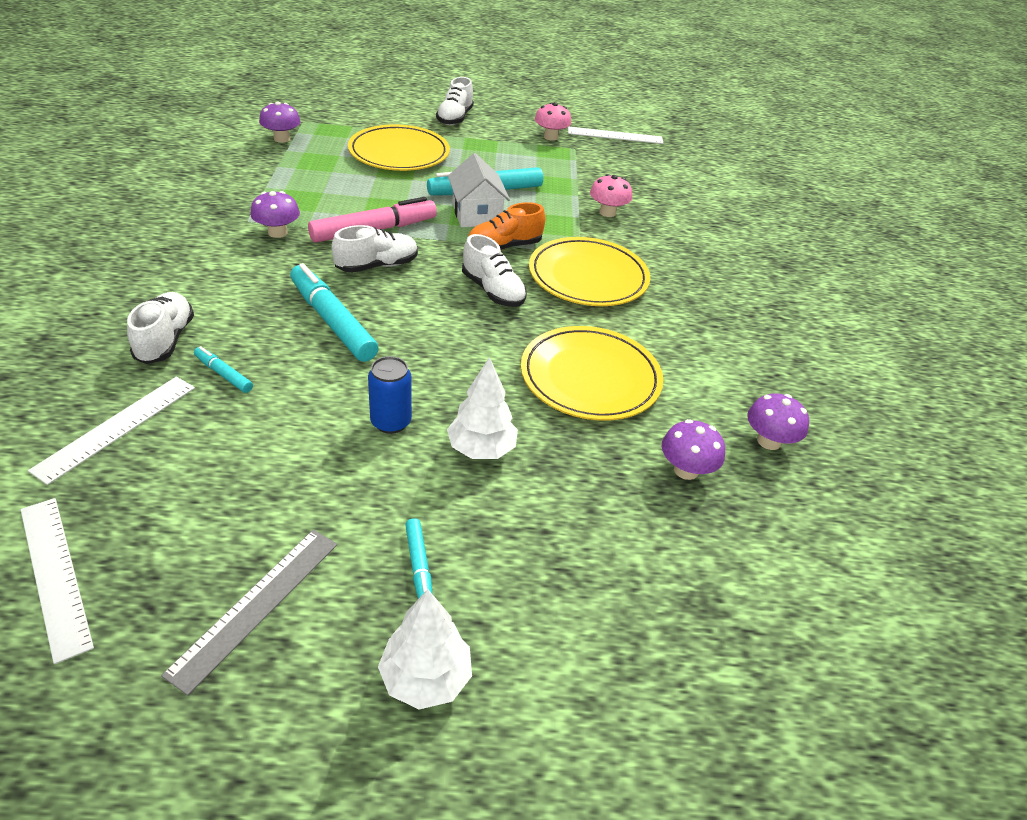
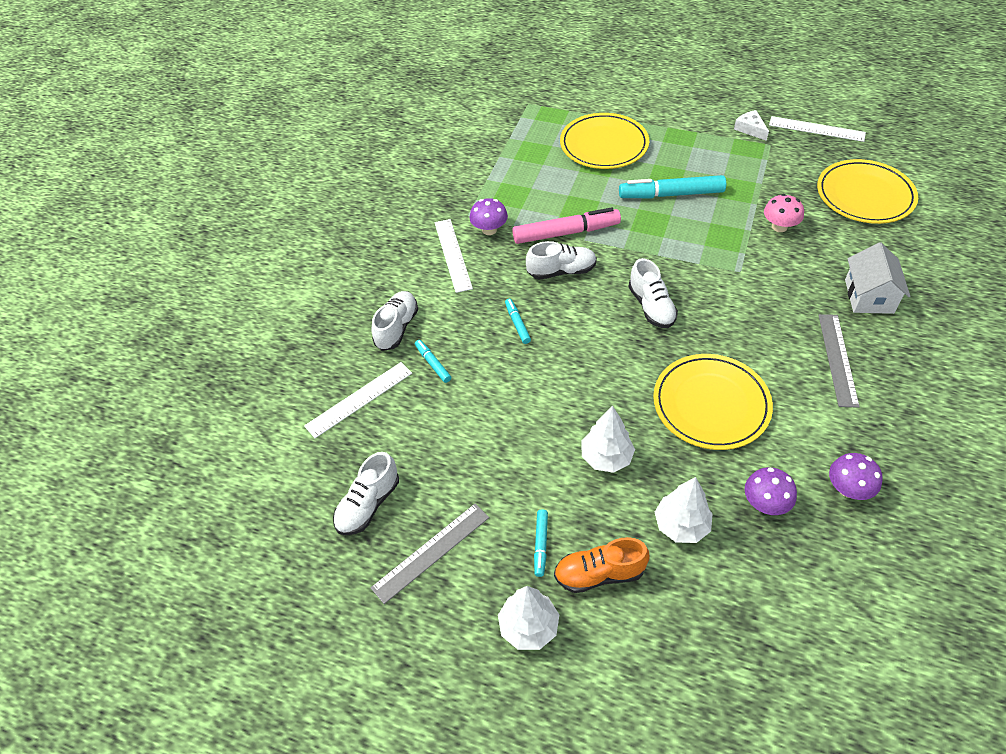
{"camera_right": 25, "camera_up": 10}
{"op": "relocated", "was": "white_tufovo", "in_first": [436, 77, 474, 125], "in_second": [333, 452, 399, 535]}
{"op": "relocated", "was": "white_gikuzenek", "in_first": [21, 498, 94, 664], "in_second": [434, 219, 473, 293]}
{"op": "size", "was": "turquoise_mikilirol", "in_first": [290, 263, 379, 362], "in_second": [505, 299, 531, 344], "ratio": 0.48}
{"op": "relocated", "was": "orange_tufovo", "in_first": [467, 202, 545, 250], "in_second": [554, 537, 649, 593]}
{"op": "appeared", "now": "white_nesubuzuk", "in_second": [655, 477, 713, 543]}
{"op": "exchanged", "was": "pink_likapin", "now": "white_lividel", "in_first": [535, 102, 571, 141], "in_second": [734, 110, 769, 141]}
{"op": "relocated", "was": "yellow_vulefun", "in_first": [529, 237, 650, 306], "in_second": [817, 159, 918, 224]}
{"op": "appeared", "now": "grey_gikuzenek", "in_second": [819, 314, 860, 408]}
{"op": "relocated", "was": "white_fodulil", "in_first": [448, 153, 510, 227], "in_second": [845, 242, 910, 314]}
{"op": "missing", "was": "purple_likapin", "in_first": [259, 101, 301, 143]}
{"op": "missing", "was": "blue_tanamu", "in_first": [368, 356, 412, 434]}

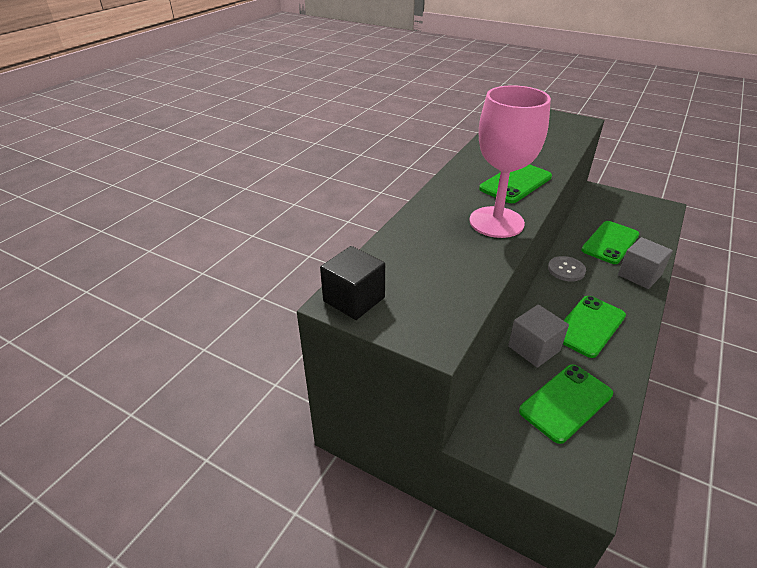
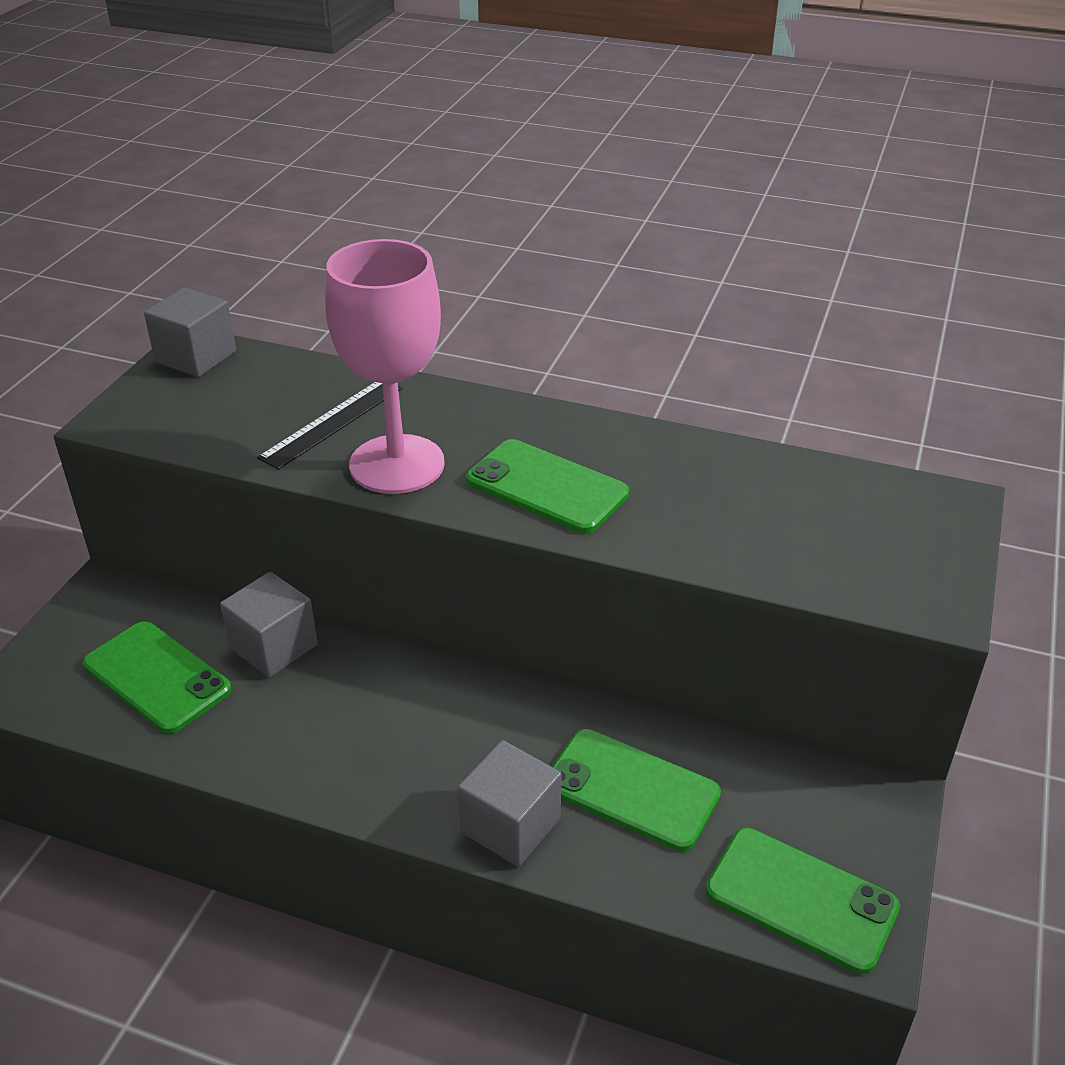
{"camera_right": 80, "camera_up": 0}
{"op": "colour", "was": "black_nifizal", "now": "grey_nifizal", "in_first": [320, 246, 385, 320], "in_second": [144, 287, 236, 377]}
{"op": "appeared", "now": "black_gikuzenek", "in_second": [257, 382, 402, 470]}
{"op": "relocated", "was": "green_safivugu", "in_first": [563, 296, 626, 358], "in_second": [706, 828, 900, 974]}
{"op": "missing", "was": "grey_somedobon", "in_first": [548, 256, 586, 282]}

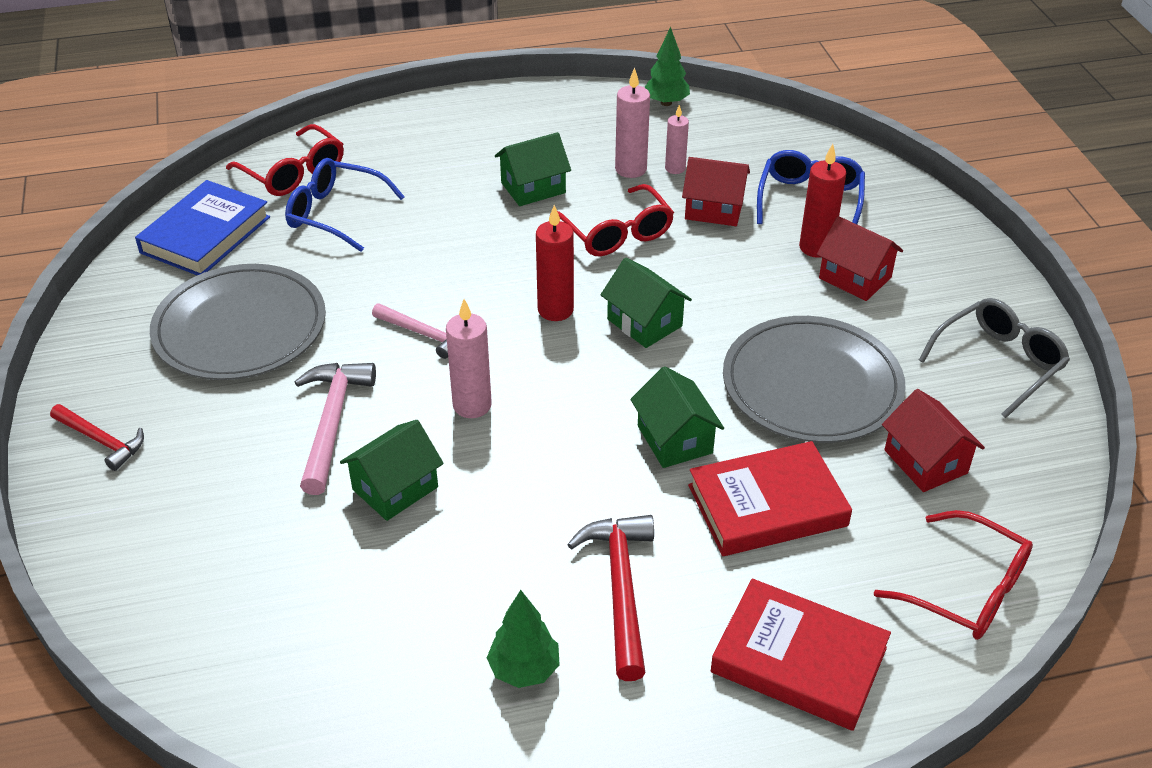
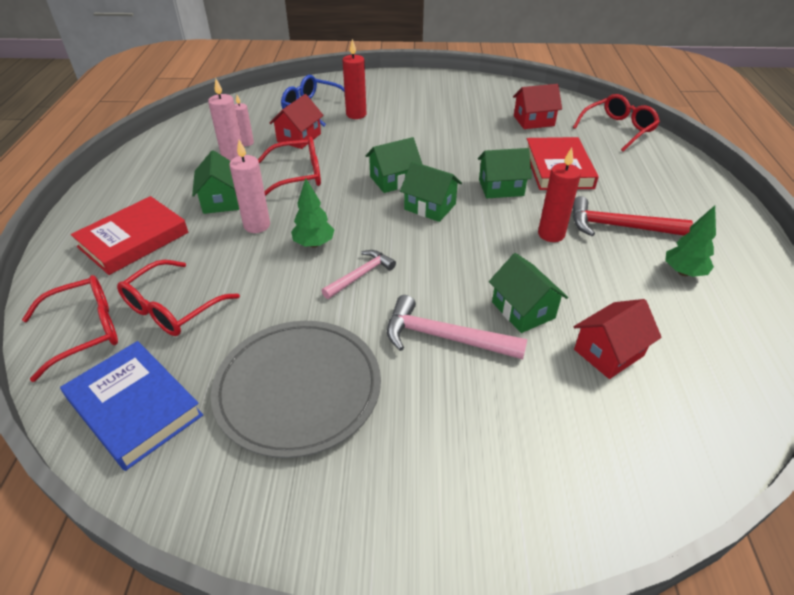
{"camera_right": -75, "camera_up": 0}
{"op": "relocated", "was": "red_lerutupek", "in_first": [711, 579, 891, 731], "in_second": [71, 196, 188, 275]}
{"op": "colour", "was": "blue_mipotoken", "now": "red_mipotoken", "in_first": [285, 158, 405, 252], "in_second": [117, 260, 240, 336]}
{"op": "relocated", "was": "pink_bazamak", "in_first": [446, 299, 492, 418], "in_second": [229, 140, 270, 233]}
{"op": "relocated", "was": "green_nesubuzuk", "in_first": [644, 27, 690, 106], "in_second": [291, 178, 334, 248]}
{"op": "appeared", "now": "green_fodulil", "in_second": [400, 161, 462, 222]}
{"op": "relocated", "was": "red_bazamak", "in_first": [536, 205, 574, 321], "in_second": [538, 148, 581, 242]}
{"op": "relocated", "was": "red_fodulil", "in_first": [817, 216, 903, 301], "in_second": [574, 299, 662, 379]}
{"op": "missing", "was": "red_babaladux", "in_first": [50, 404, 144, 471]}
{"op": "missing", "was": "grey_vulefun", "in_first": [723, 316, 906, 443]}
{"op": "missing", "was": "grey_mipotoken", "in_first": [919, 298, 1070, 418]}

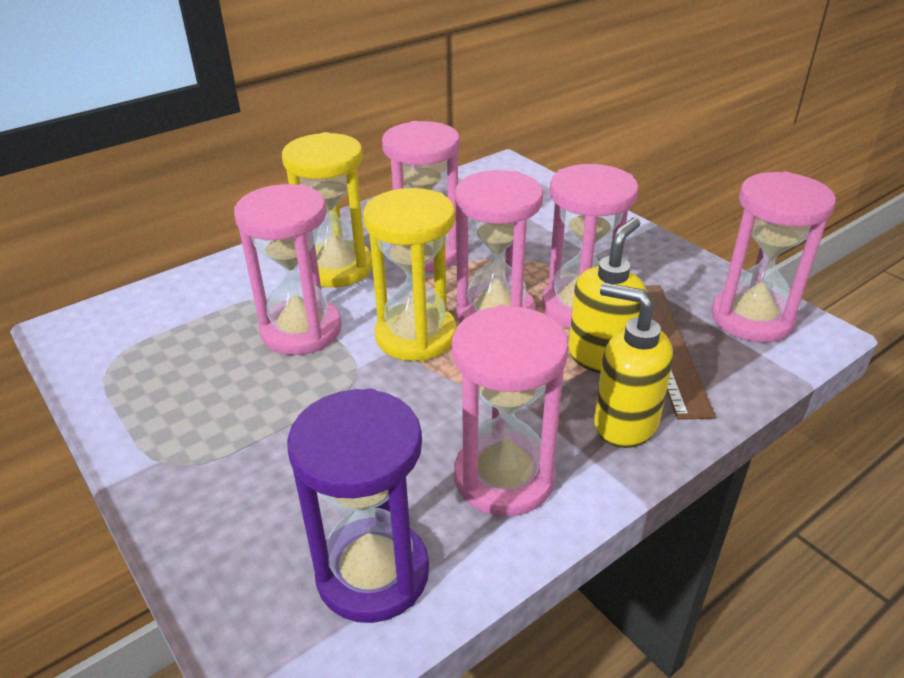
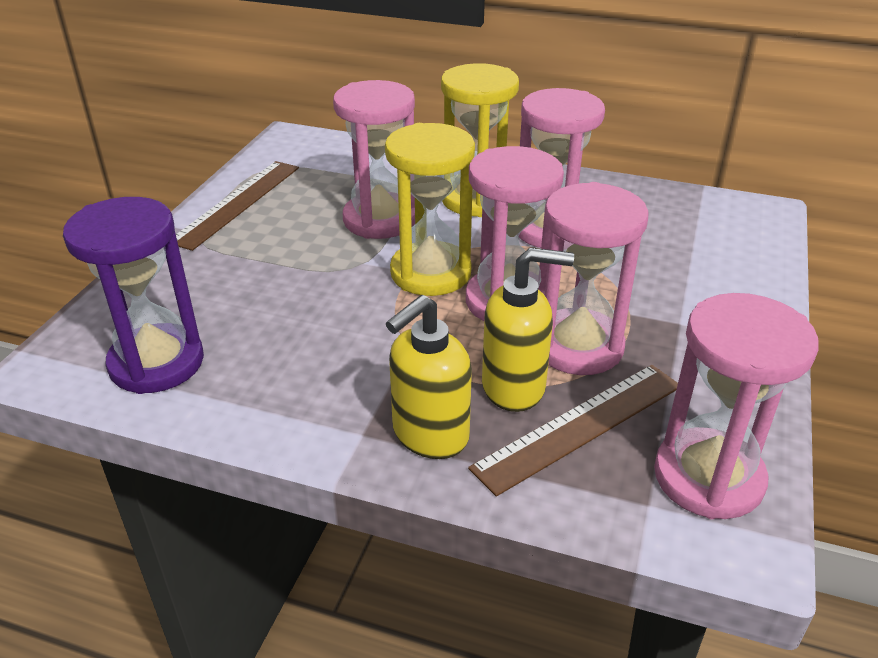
{"camera_right": 55, "camera_up": 0}
{"op": "appeared", "now": "brown_gikuzenek", "in_second": [176, 161, 299, 251]}
{"op": "spun", "was": "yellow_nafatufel", "in_first": [594, 282, 673, 448], "in_second": [386, 295, 472, 459], "clockwise": -135}
{"op": "missing", "was": "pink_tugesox", "in_first": [452, 305, 569, 516]}

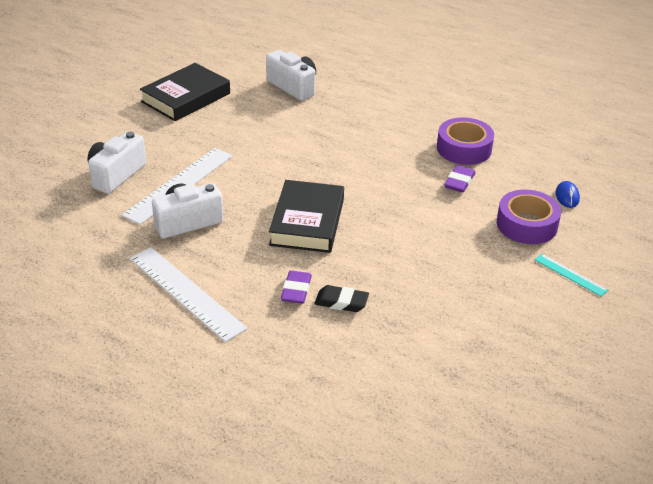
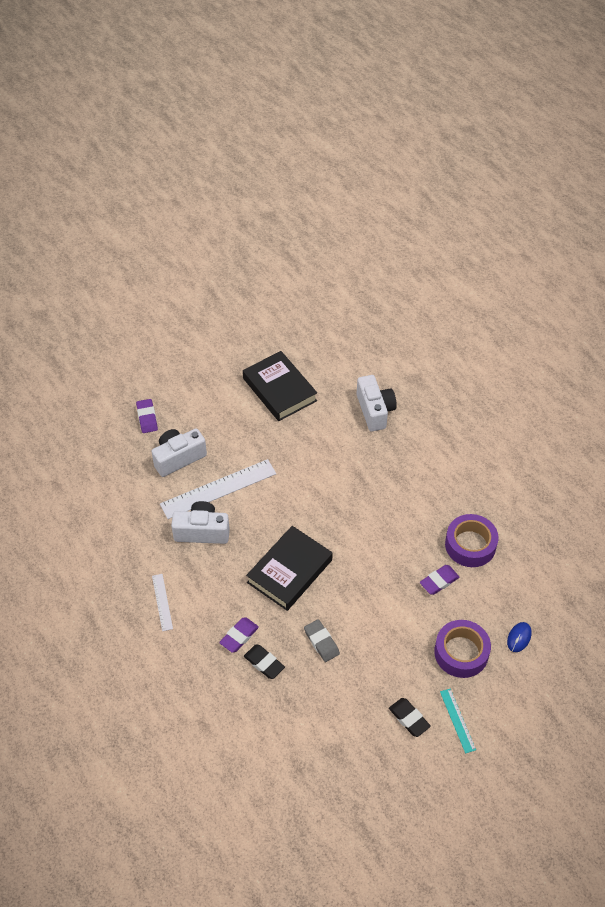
{"camera_right": 30, "camera_up": 15}
{"op": "appeared", "now": "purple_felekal", "in_second": [136, 399, 158, 433]}
{"op": "size", "was": "white_gikuzenek", "in_first": [129, 247, 248, 342], "in_second": [152, 574, 173, 631], "ratio": 0.5}
{"op": "spun", "was": "black_lerutupek", "in_first": [140, 63, 230, 121], "in_second": [243, 351, 317, 421], "clockwise": 75}
{"op": "appeared", "now": "grey_felekal", "in_second": [304, 619, 340, 662]}
{"op": "appeared", "now": "black_felekal", "in_second": [389, 698, 431, 737]}

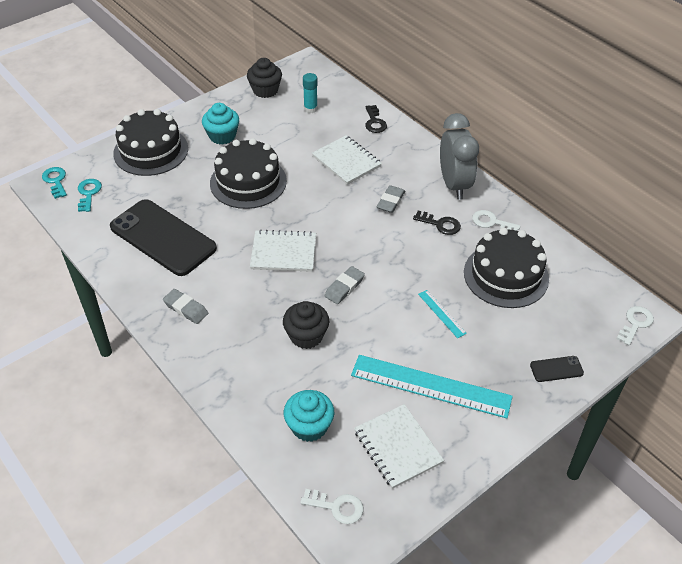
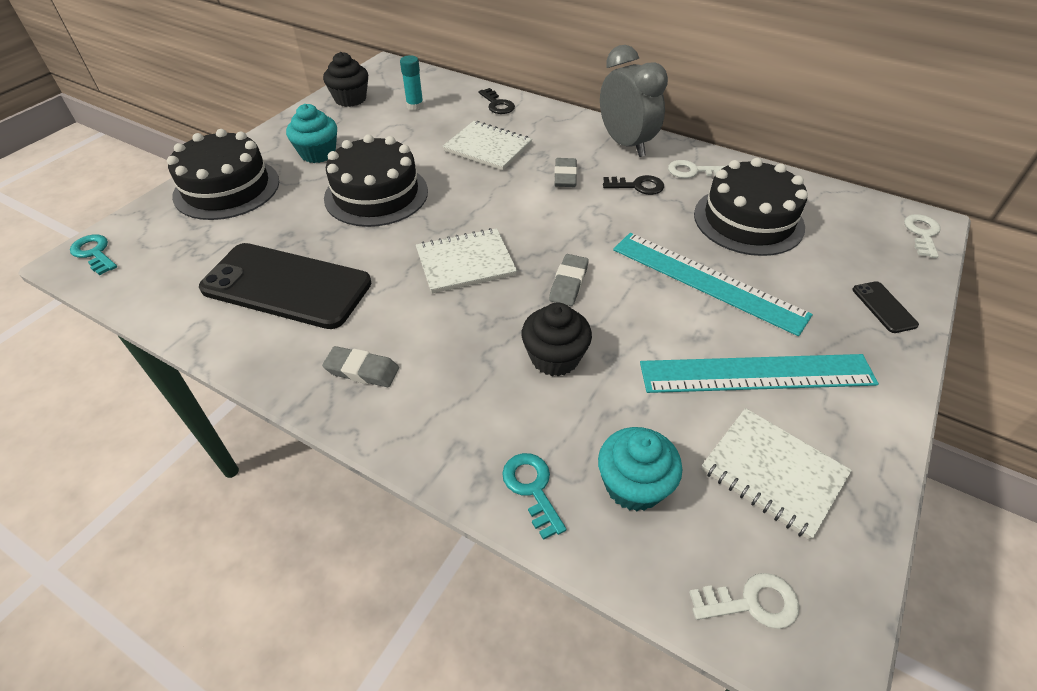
{"camera_right": -20, "camera_up": 0}
{"op": "relocated", "was": "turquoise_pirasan", "in_first": [78, 179, 102, 212], "in_second": [502, 453, 566, 540]}
{"op": "size", "was": "turquoise_gikuzenek", "in_first": [418, 290, 467, 338], "in_second": [613, 233, 813, 336], "ratio": 2.24}
{"op": "spun", "was": "black_safivugu", "in_first": [530, 356, 584, 382], "in_second": [853, 281, 919, 333], "clockwise": -75}

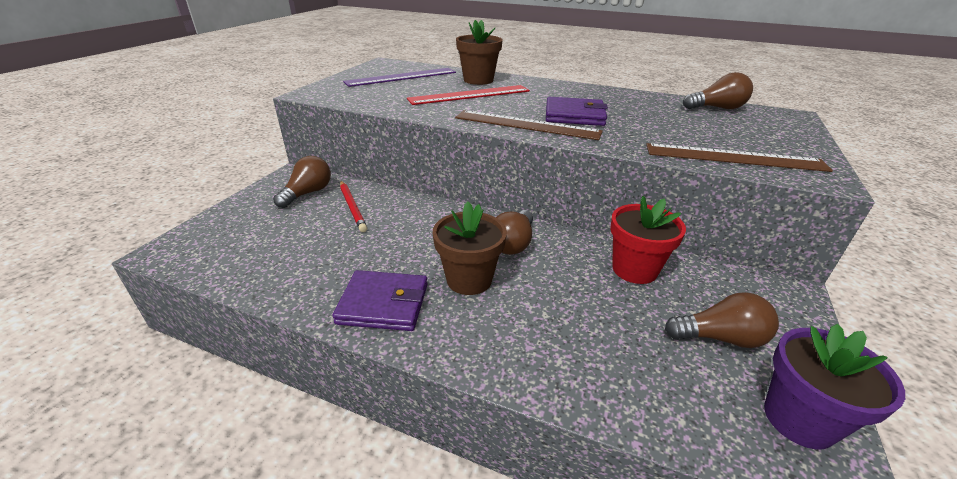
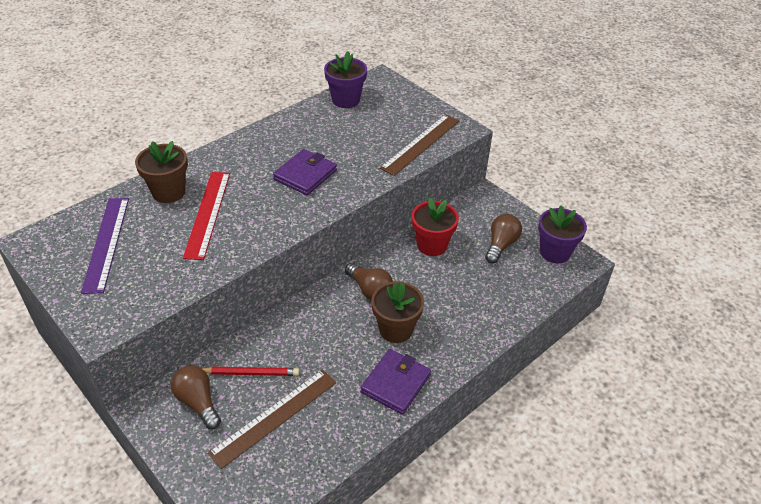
{"camera_right": -65, "camera_up": 10}
{"op": "relocated", "was": "brown_gikuzenek", "in_first": [455, 110, 603, 140], "in_second": [208, 369, 336, 469]}
{"op": "exchanged", "was": "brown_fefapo", "now": "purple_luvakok", "in_first": [683, 72, 753, 109], "in_second": [324, 51, 367, 108]}

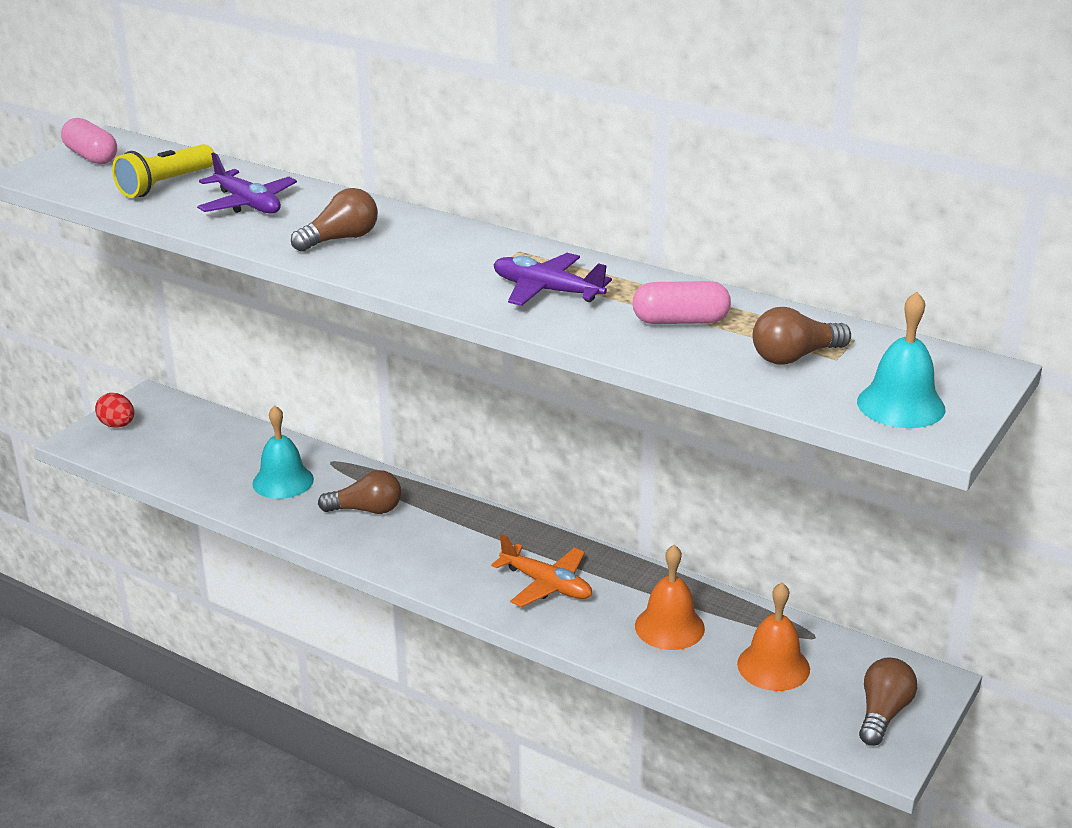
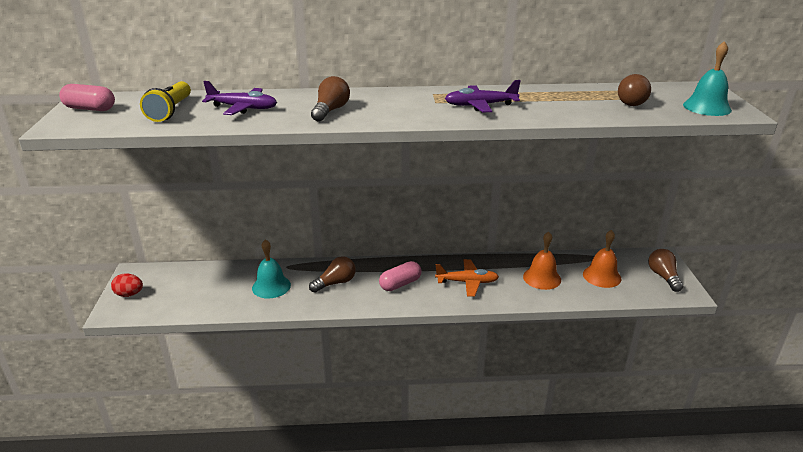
{"camera_right": -35, "camera_up": 0}
{"op": "relocated", "was": "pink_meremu", "in_first": [632, 281, 731, 324], "in_second": [379, 261, 422, 291]}

